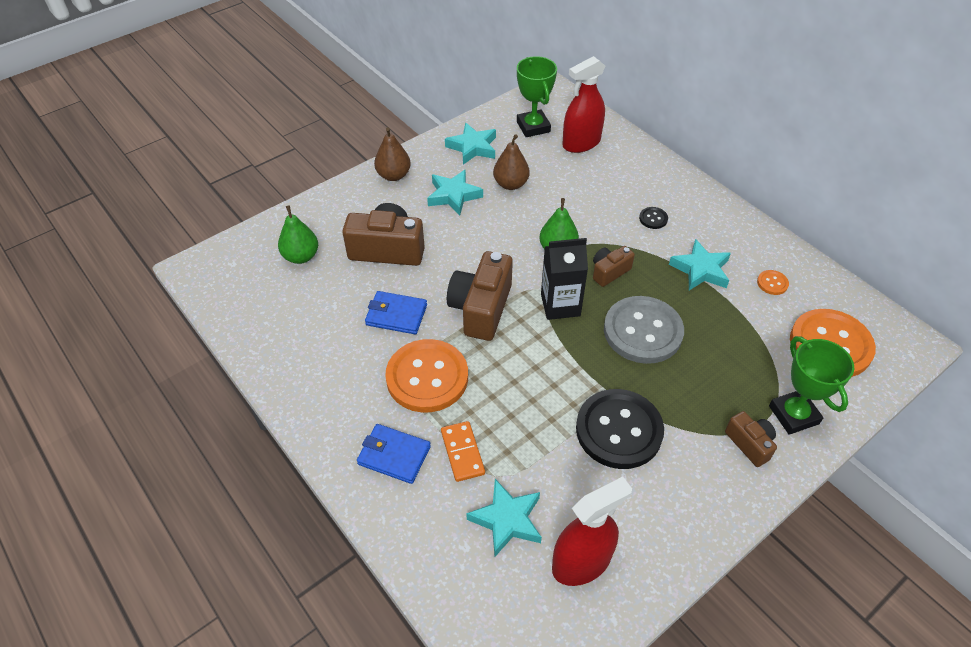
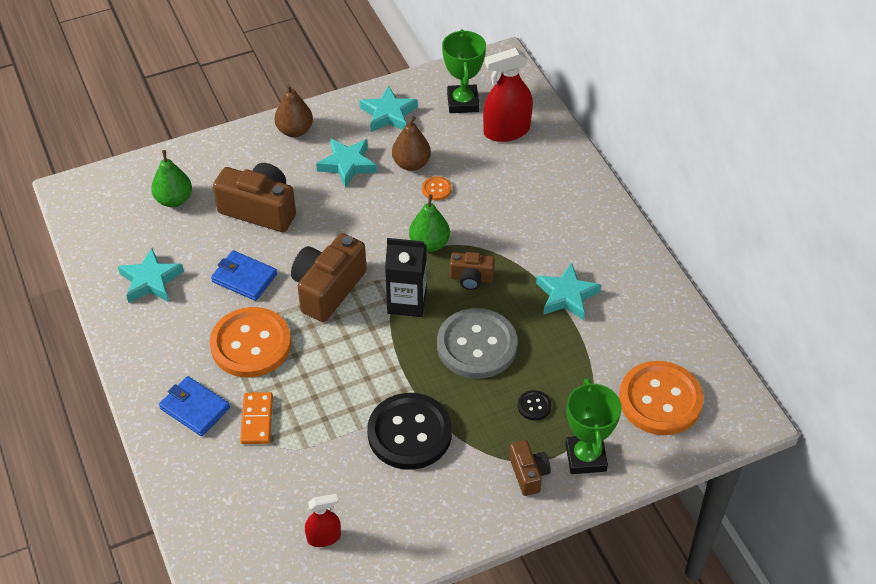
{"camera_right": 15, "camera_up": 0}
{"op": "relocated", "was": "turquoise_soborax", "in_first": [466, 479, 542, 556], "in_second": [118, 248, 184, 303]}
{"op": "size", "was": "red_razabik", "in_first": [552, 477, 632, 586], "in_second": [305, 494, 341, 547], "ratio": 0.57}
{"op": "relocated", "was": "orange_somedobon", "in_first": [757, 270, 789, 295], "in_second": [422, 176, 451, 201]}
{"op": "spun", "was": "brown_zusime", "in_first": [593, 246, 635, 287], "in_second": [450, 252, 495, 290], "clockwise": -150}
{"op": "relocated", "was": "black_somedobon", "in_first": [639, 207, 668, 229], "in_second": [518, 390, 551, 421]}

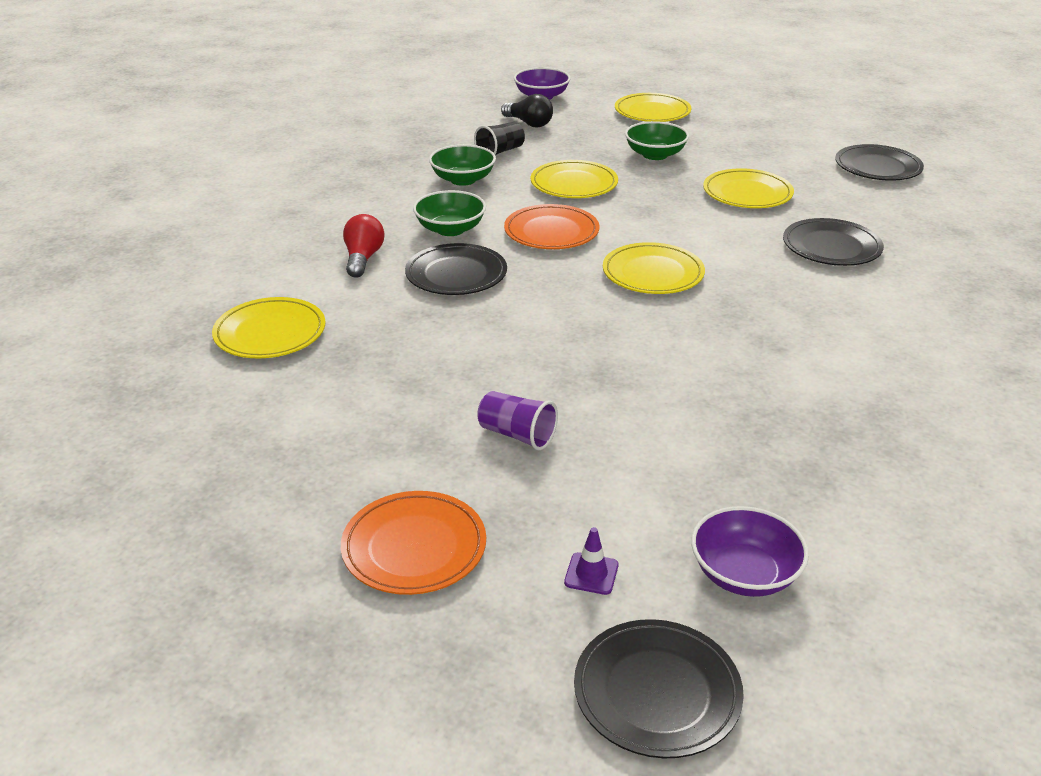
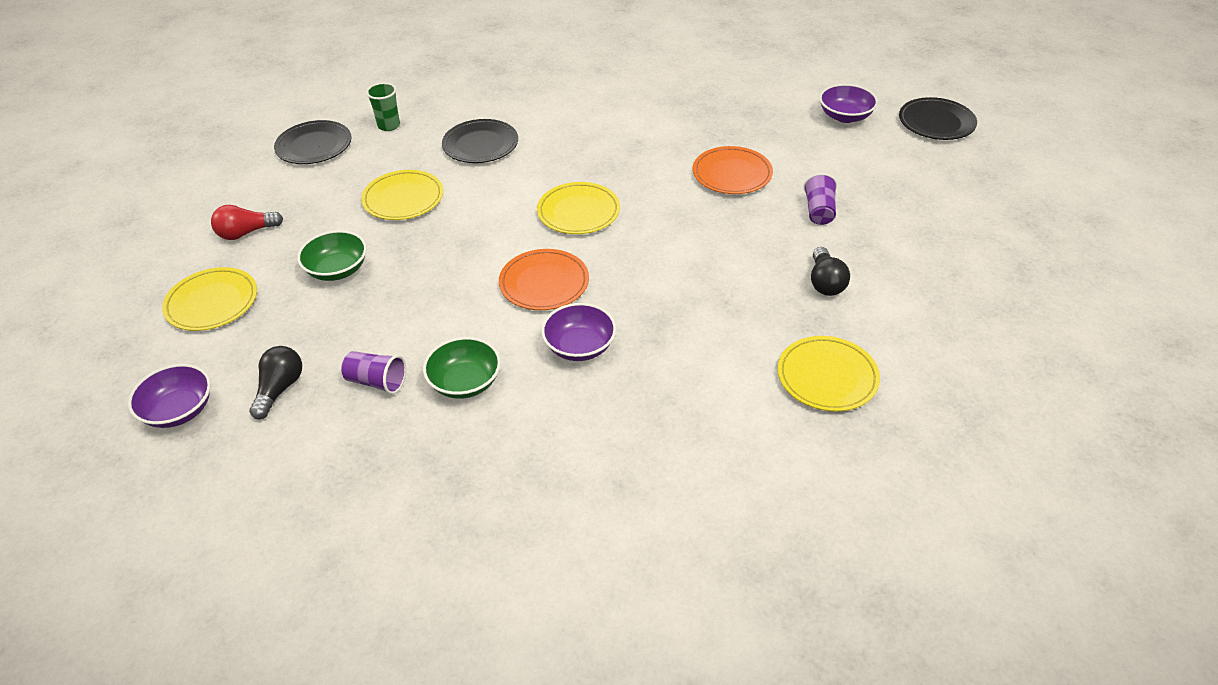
{"camera_right": -115, "camera_up": 10}
{"op": "relocated", "was": "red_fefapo", "in_first": [343, 214, 384, 278], "in_second": [211, 205, 283, 240]}
{"op": "colour", "was": "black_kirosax", "now": "purple_kirosax", "in_first": [474, 122, 525, 155], "in_second": [341, 351, 406, 394]}
{"op": "appeared", "now": "green_kirosax", "in_second": [366, 83, 400, 131]}
{"op": "colour", "was": "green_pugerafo", "now": "purple_pugerafo", "in_first": [413, 190, 486, 236], "in_second": [541, 303, 616, 361]}
{"op": "relocated", "was": "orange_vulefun", "in_first": [341, 491, 486, 595], "in_second": [693, 146, 773, 194]}
{"op": "appeared", "now": "black_fefapo", "in_second": [811, 247, 850, 296]}
{"op": "missing", "was": "black_vulefun", "in_first": [405, 243, 507, 295]}
{"op": "missing", "was": "yellow_vulefun", "in_first": [531, 160, 618, 198]}
{"op": "missing", "was": "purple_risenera", "in_first": [564, 527, 618, 595]}

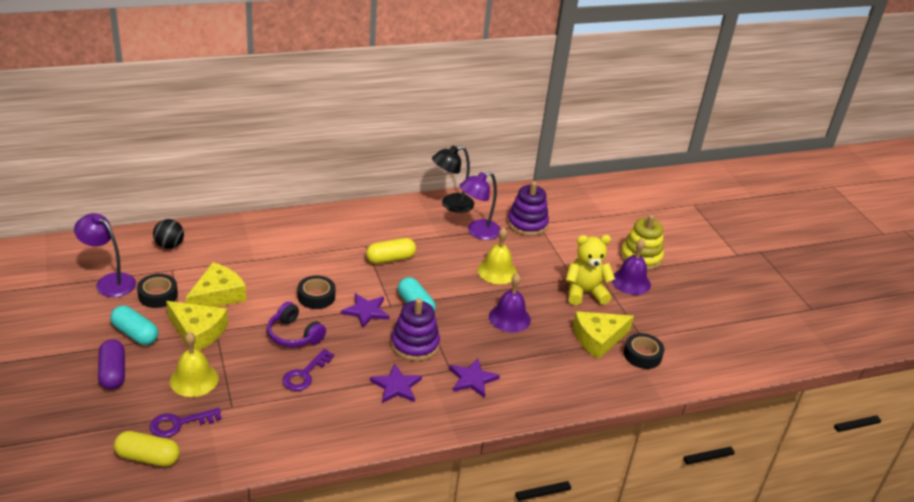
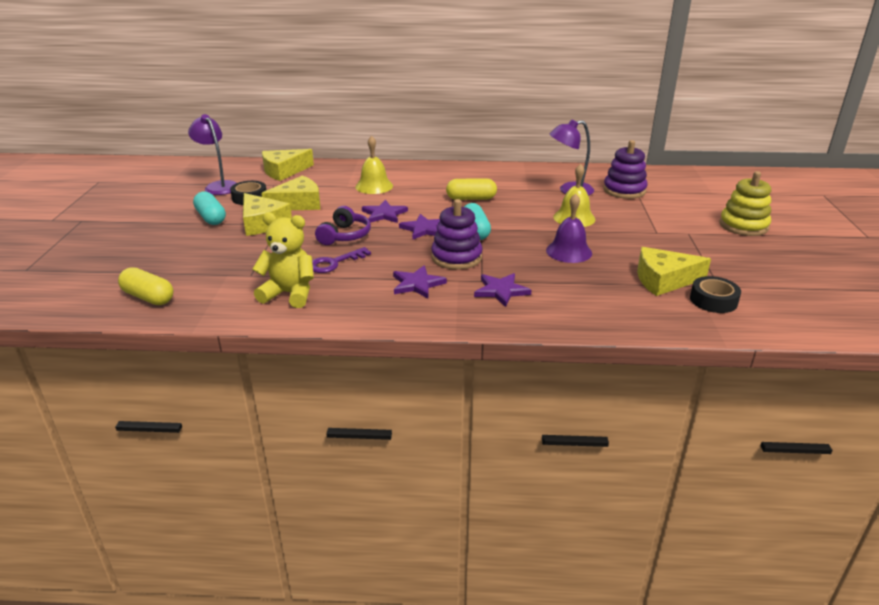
{"camera_right": 25, "camera_up": -5}
{"op": "relocated", "was": "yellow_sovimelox", "in_first": [565, 235, 615, 305], "in_second": [252, 212, 314, 308]}
{"op": "exchanged", "was": "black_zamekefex", "now": "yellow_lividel", "in_first": [153, 219, 184, 249], "in_second": [262, 149, 314, 181]}
{"op": "spun", "was": "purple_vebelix", "in_first": [267, 302, 326, 348], "in_second": [315, 206, 371, 245], "clockwise": -135}
{"op": "relocated", "was": "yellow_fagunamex", "in_first": [170, 332, 218, 397], "in_second": [355, 136, 393, 194]}
{"op": "exchanged", "was": "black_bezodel", "now": "purple_soborax", "in_first": [298, 275, 335, 309], "in_second": [362, 200, 408, 223]}
{"op": "missing", "was": "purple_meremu", "in_first": [98, 339, 125, 390]}
{"op": "missing", "was": "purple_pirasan", "in_first": [150, 408, 222, 438]}
{"op": "missing", "was": "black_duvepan", "in_first": [432, 146, 474, 213]}
{"op": "missing", "was": "purple_fagunamex", "in_first": [612, 239, 651, 295]}

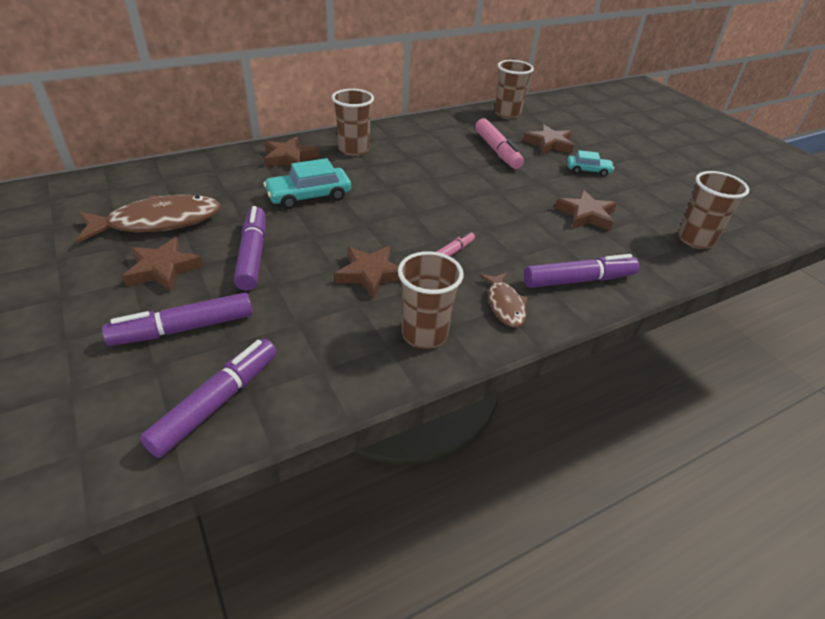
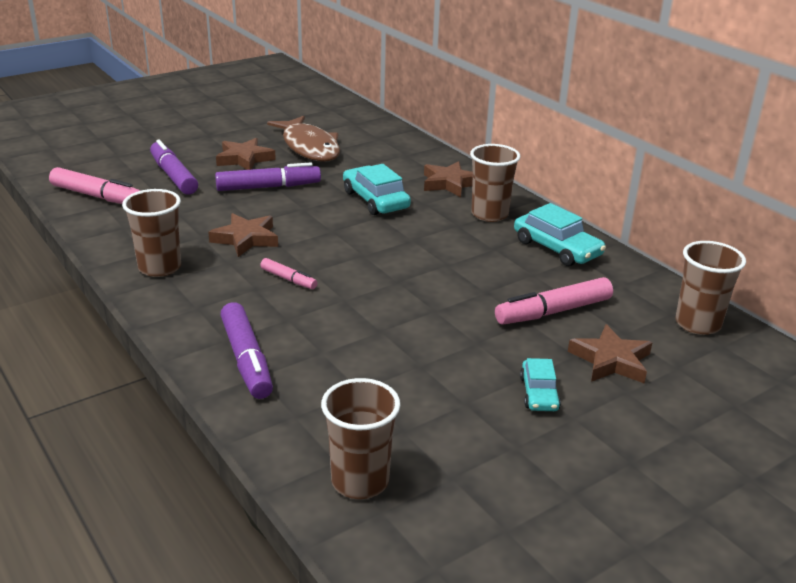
{"camera_right": 85, "camera_up": -10}
{"op": "colour", "was": "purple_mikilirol", "now": "pink_mikilirol", "in_first": [140, 339, 277, 458], "in_second": [49, 167, 141, 204]}
{"op": "appeared", "now": "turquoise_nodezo", "in_second": [514, 203, 606, 266]}
{"op": "missing", "was": "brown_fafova", "in_first": [479, 272, 528, 327]}
{"op": "missing", "was": "brown_soborax", "in_first": [555, 190, 617, 231]}

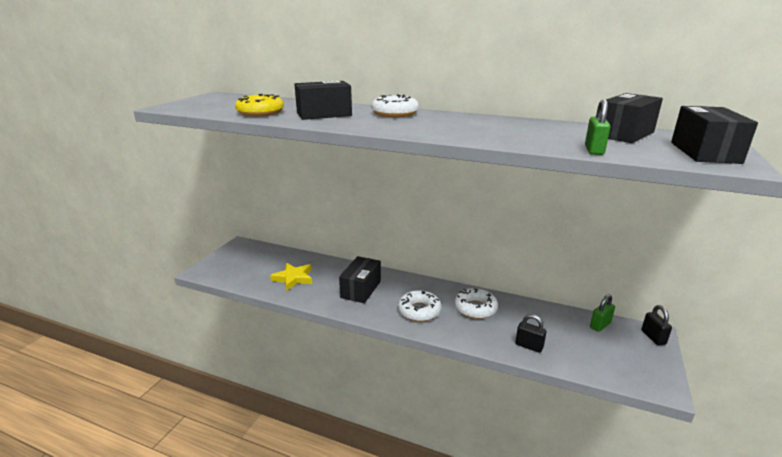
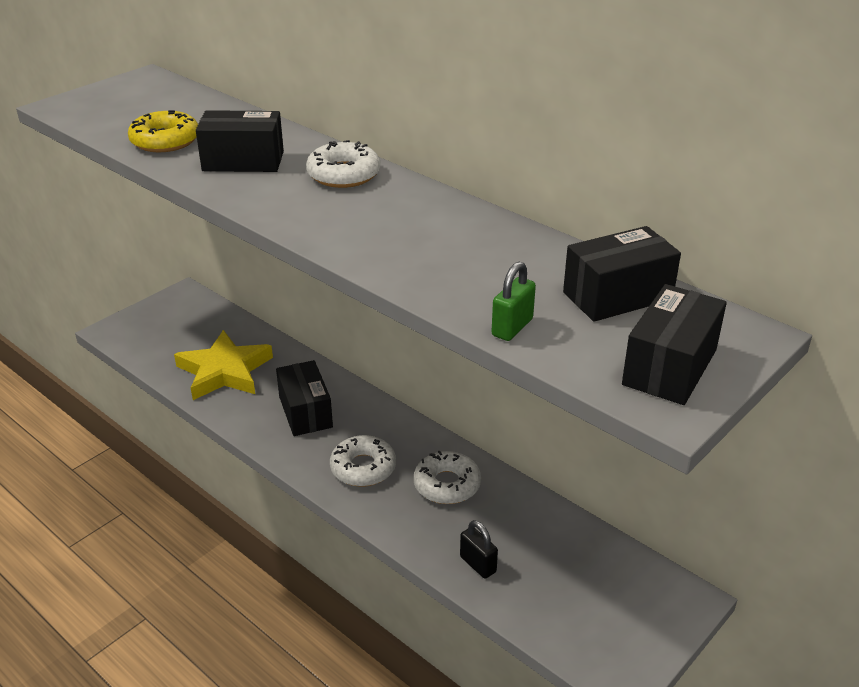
{"camera_right": 20, "camera_up": 10}
{"op": "size", "was": "yellow_soborax", "in_first": [270, 263, 312, 291], "in_second": [174, 330, 273, 400], "ratio": 1.52}
{"op": "spun", "was": "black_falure", "in_first": [339, 256, 381, 303], "in_second": [276, 360, 333, 436], "clockwise": -60}
{"op": "missing", "was": "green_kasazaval", "in_first": [590, 295, 615, 332]}
{"op": "missing", "was": "black_kasazaval", "in_first": [642, 305, 672, 346]}

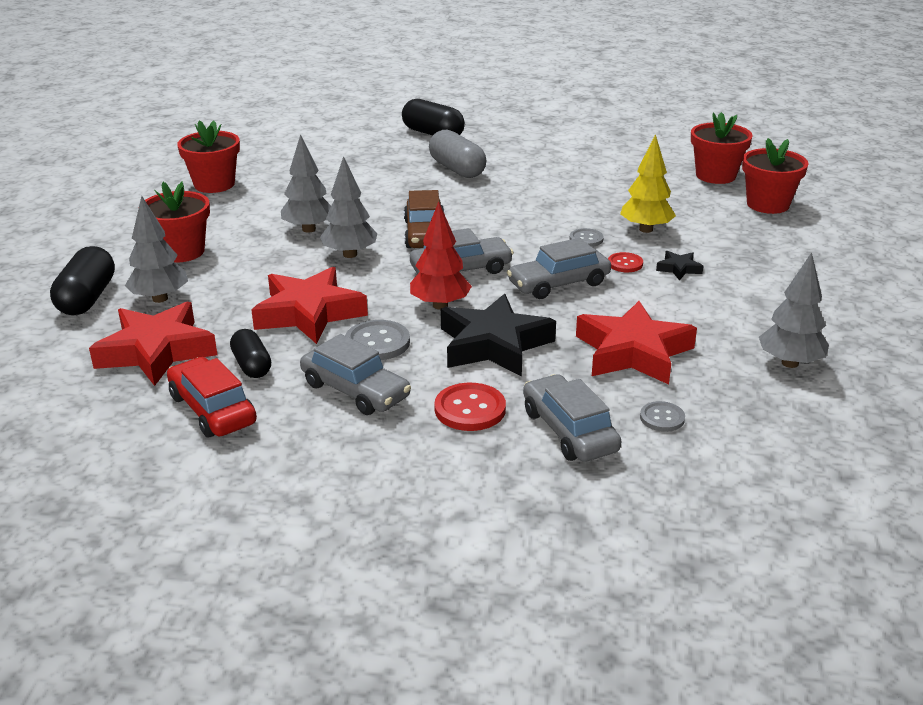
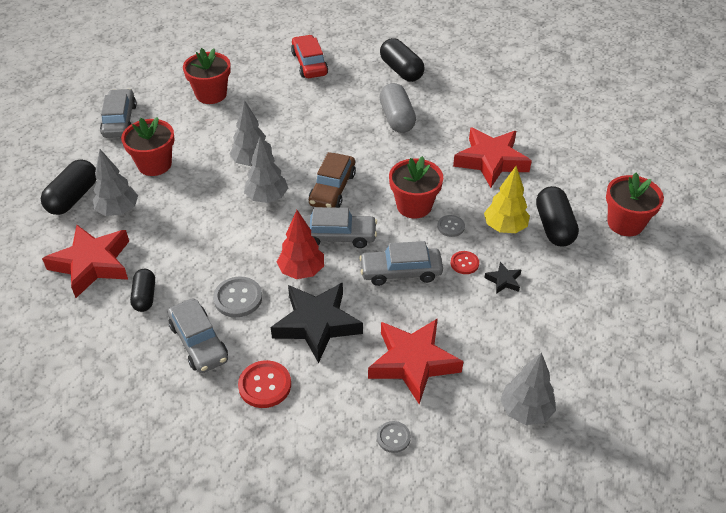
{"camera_right": 20, "camera_up": 15}
{"op": "relocated", "was": "grey_nodezo", "in_first": [523, 374, 621, 462], "in_second": [100, 89, 137, 138]}
{"op": "relocated", "was": "red_nodezo", "in_first": [167, 357, 257, 437], "in_second": [291, 35, 328, 78]}
{"op": "relocated", "was": "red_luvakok", "in_first": [691, 112, 753, 184], "in_second": [389, 156, 443, 218]}
{"op": "relocated", "was": "red_soborax", "in_first": [251, 267, 368, 344], "in_second": [453, 127, 532, 188]}
{"op": "appeared", "now": "black_meremu", "in_second": [536, 186, 579, 246]}

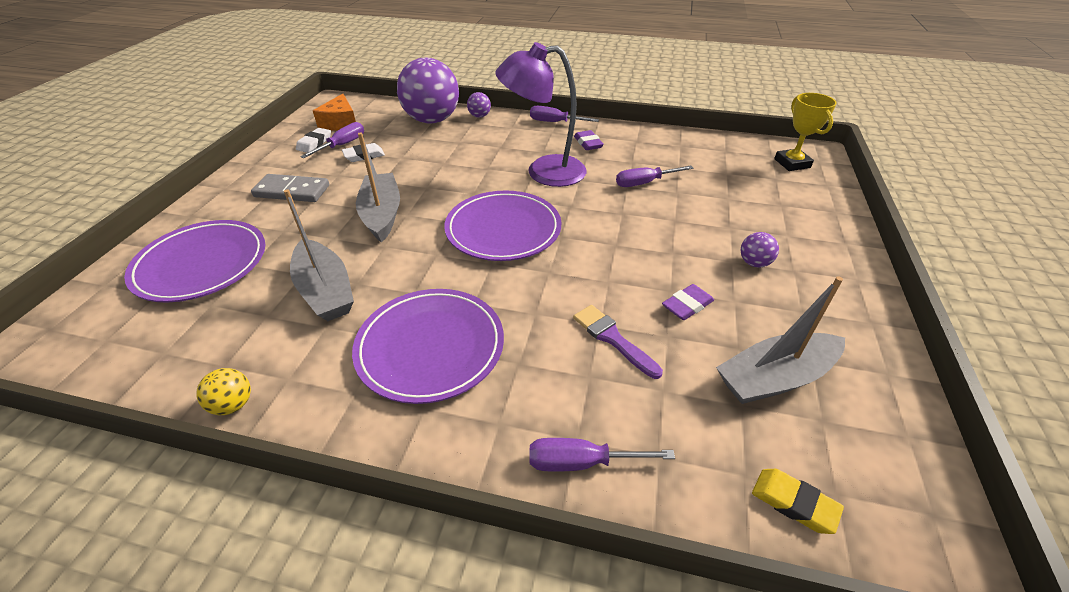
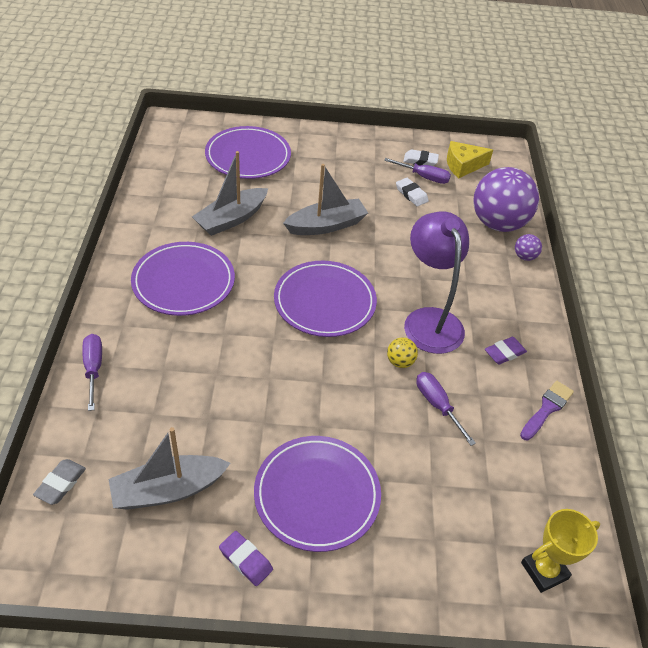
{"camera_right": 75, "camera_up": 5}
{"op": "colour", "was": "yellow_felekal", "now": "grey_felekal", "in_first": [752, 469, 844, 534], "in_second": [33, 459, 86, 505]}
{"op": "spun", "was": "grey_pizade", "in_first": [716, 276, 845, 404], "in_second": [109, 427, 231, 510], "clockwise": -75}
{"op": "relocated", "was": "purple_felekal", "in_first": [662, 284, 714, 320], "in_second": [219, 531, 273, 586]}
{"op": "exchanged", "was": "purple_zamekefex", "now": "purple_vulefun", "in_first": [741, 232, 779, 268], "in_second": [254, 436, 381, 552]}
{"op": "relocated", "was": "yellow_zamekefex", "in_first": [196, 368, 251, 415], "in_second": [387, 338, 418, 368]}
{"op": "colour", "was": "orange_lividel", "now": "yellow_lividel", "in_first": [313, 94, 356, 130], "in_second": [447, 141, 493, 178]}
{"op": "relocated", "was": "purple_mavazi", "in_first": [573, 305, 663, 379], "in_second": [520, 381, 574, 440]}
{"op": "missing", "was": "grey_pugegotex", "in_first": [251, 174, 329, 202]}
{"op": "missing", "was": "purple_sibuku", "in_first": [530, 106, 599, 122]}

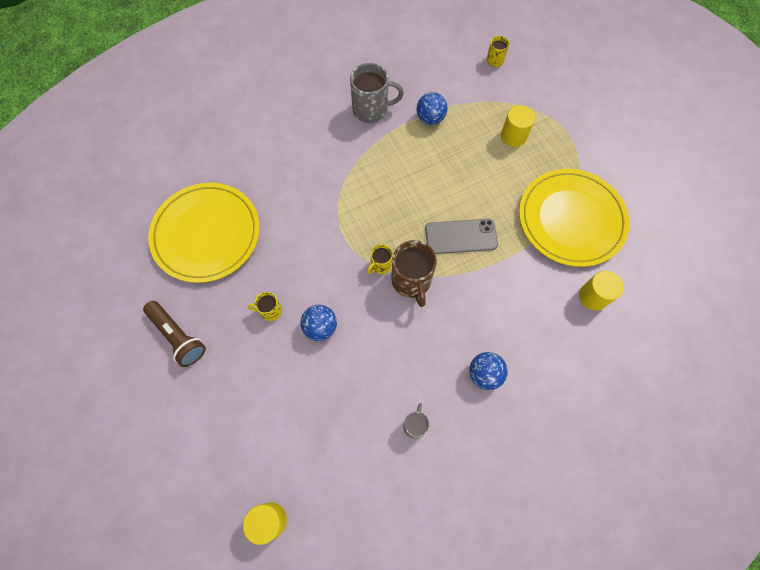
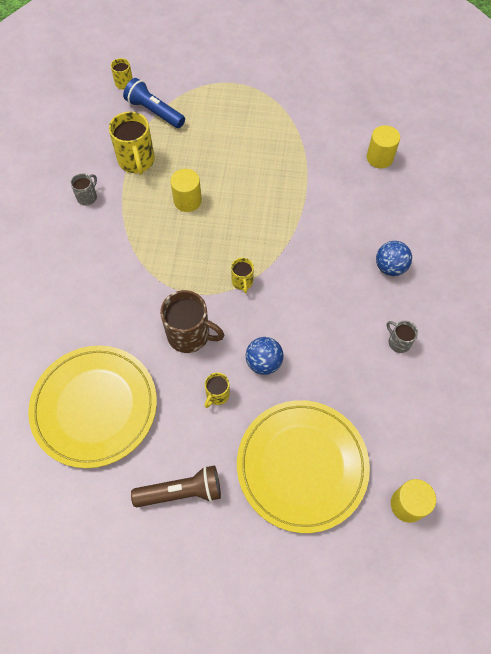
{"camera_right": -55, "camera_up": -5}
{"op": "size", "was": "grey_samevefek", "in_first": [350, 63, 404, 123], "in_second": [70, 173, 97, 206], "ratio": 0.53}
{"op": "exchanged", "was": "blue_zamekefex", "now": "yellow_samevefek", "in_first": [416, 92, 448, 125], "in_second": [109, 111, 155, 175]}
{"op": "appeared", "now": "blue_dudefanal", "in_second": [123, 78, 185, 128]}
{"op": "relocated", "was": "brown_samevefek", "in_first": [391, 240, 437, 307], "in_second": [160, 290, 224, 353]}
{"op": "relocated", "was": "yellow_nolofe", "in_first": [501, 105, 535, 147], "in_second": [170, 169, 202, 212]}
{"op": "relocated", "was": "yellow_vulefun", "in_first": [519, 169, 629, 267], "in_second": [237, 400, 370, 533]}
{"op": "missing", "was": "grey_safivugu", "in_first": [425, 219, 498, 254]}

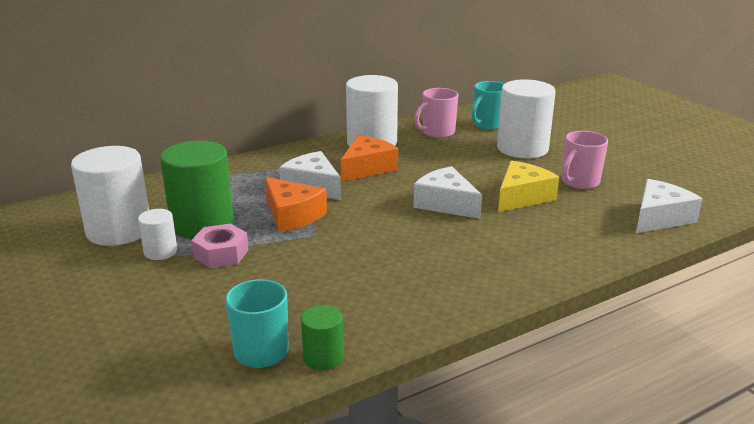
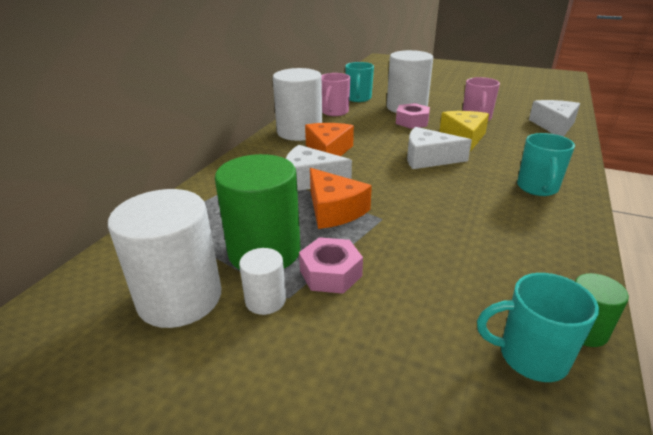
{"camera_right": -35, "camera_up": 5}
{"op": "spun", "was": "orange_lividel", "in_first": [265, 177, 327, 232], "in_second": [310, 168, 372, 229], "clockwise": 45}
{"op": "appeared", "now": "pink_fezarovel", "in_second": [396, 103, 430, 129]}
{"op": "appeared", "now": "turquoise_samevefek", "in_second": [517, 133, 575, 196]}

